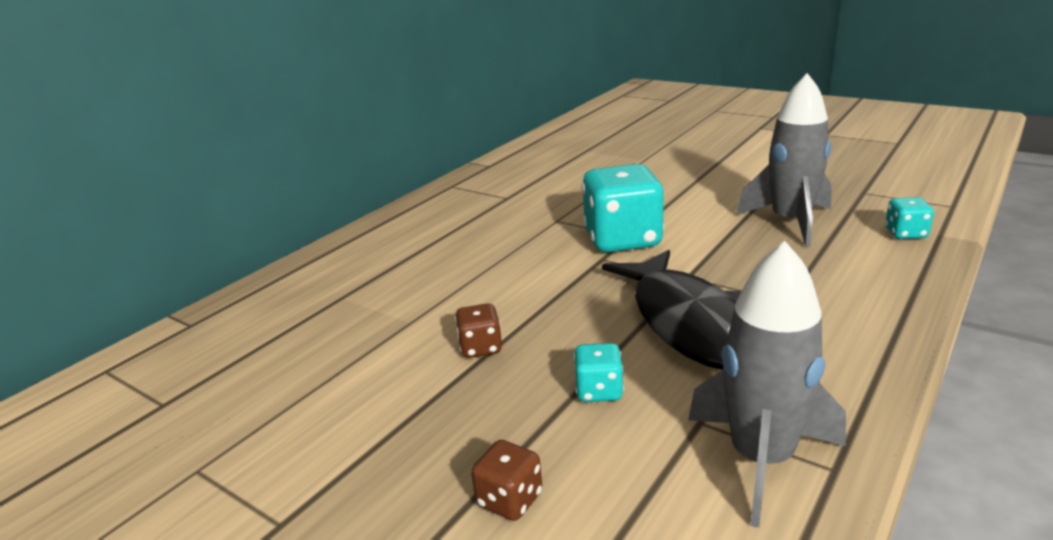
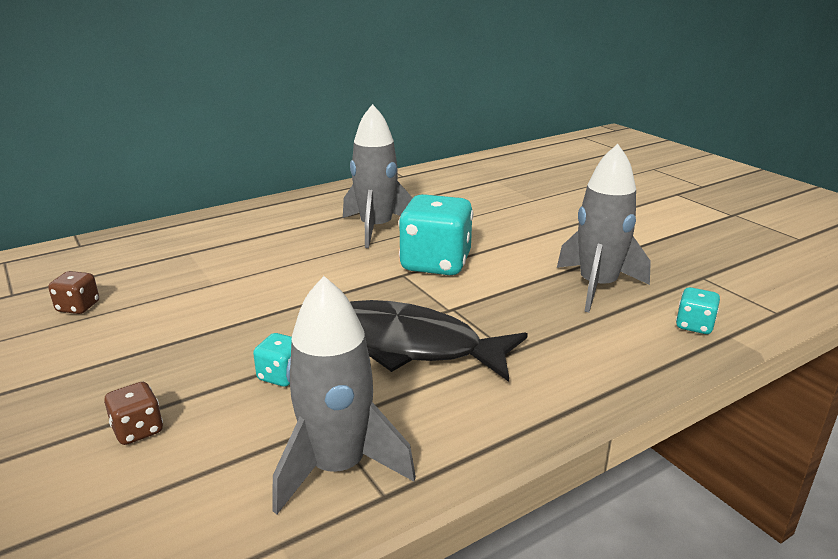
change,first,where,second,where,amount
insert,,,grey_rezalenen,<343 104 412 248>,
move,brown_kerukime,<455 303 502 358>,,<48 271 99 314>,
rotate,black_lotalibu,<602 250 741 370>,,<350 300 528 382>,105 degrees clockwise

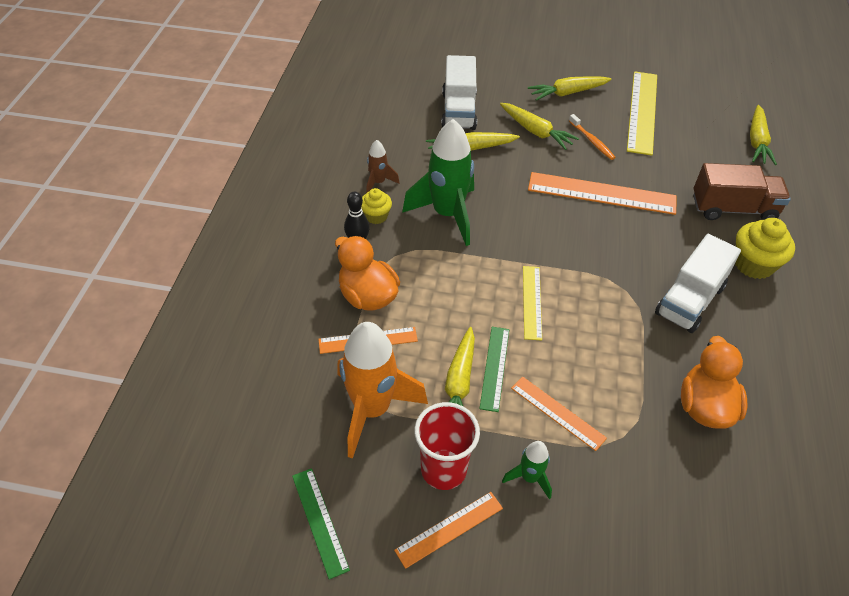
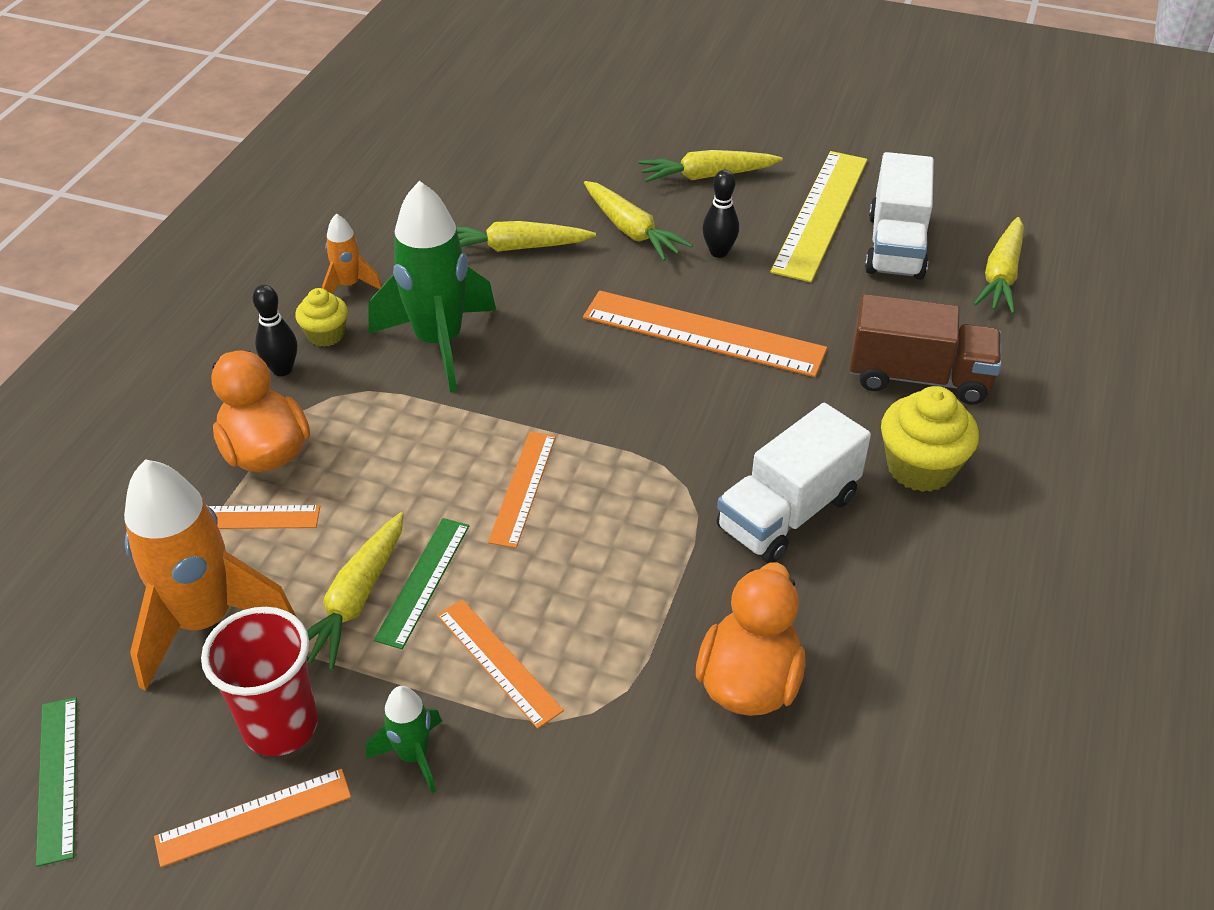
change,first,where,second,where,amount
move,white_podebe,<441 55 477 130>,,<865 152 934 280>,
replace,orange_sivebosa,<569 114 616 160>,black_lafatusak,<702 170 739 258>,
recolor,brown_rezalenen,<366 140 400 193>,orange_rezalenen,<322 213 382 293>,
recolor,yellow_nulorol,<523 266 542 341>,orange_nulorol,<488 432 556 548>,

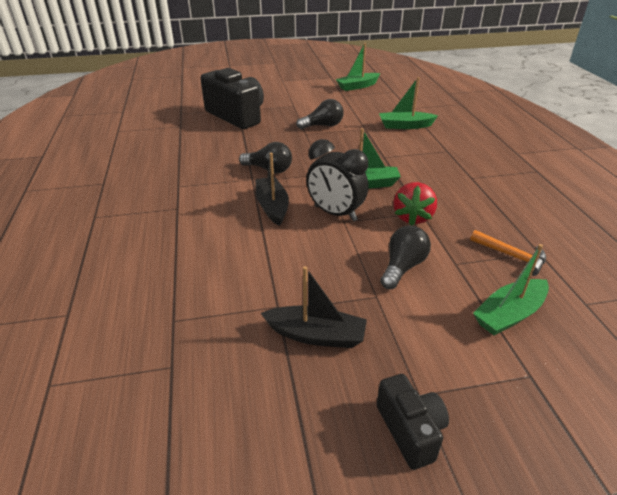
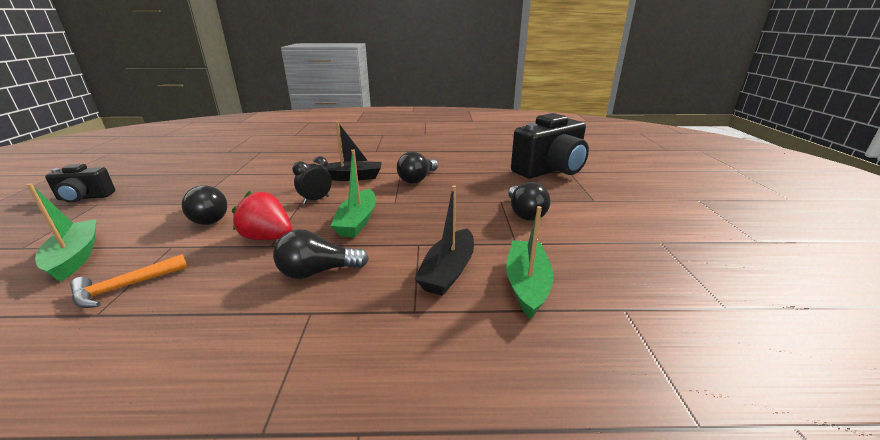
change,first,where,second,where,amount
delete,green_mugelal,<336 43 380 91>,,,
insert,,,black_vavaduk,<273 229 369 279>,
move,black_mugelal,<261 266 367 348>,,<414 185 474 296>,
resize,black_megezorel,<306 139 368 221>,,<292 156 332 204>,x0.59

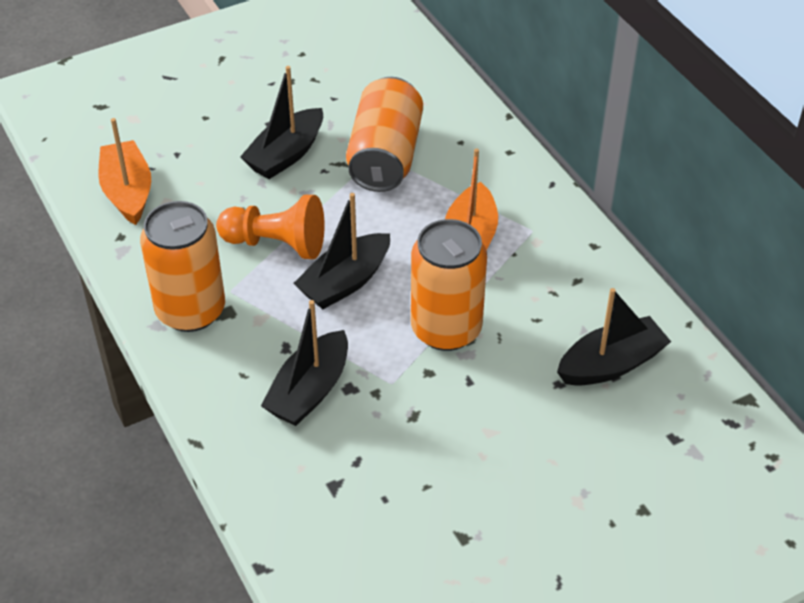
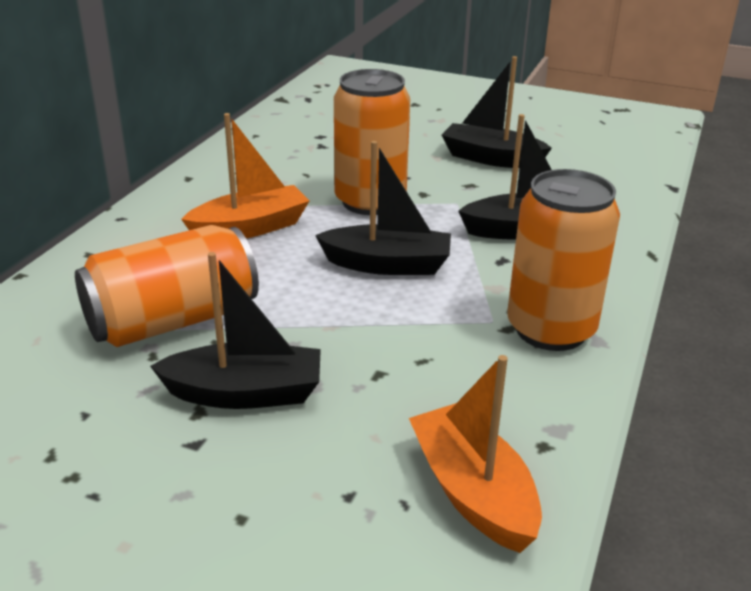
change,first,where,second,where,amount
delete,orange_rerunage,<216 195 325 259>,,,
move,black_mugelal,<557 288 671 386>,,<442 56 552 168>,
rotate,orange_mugelal,<98 118 151 225>,,<409 355 542 553>,120 degrees clockwise

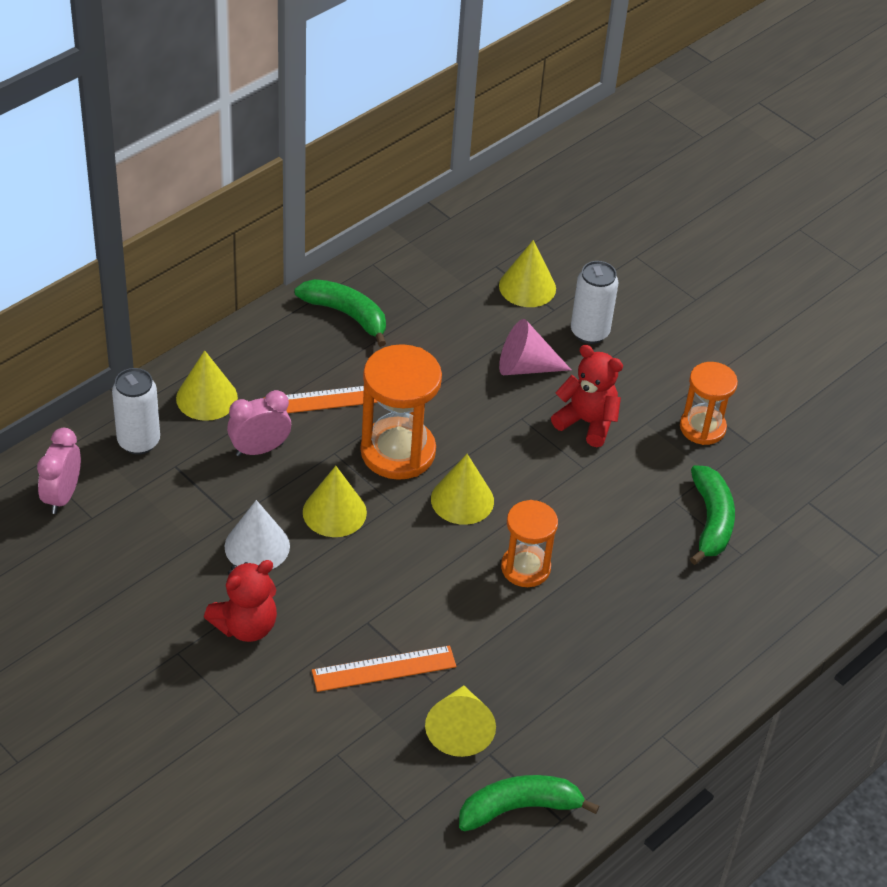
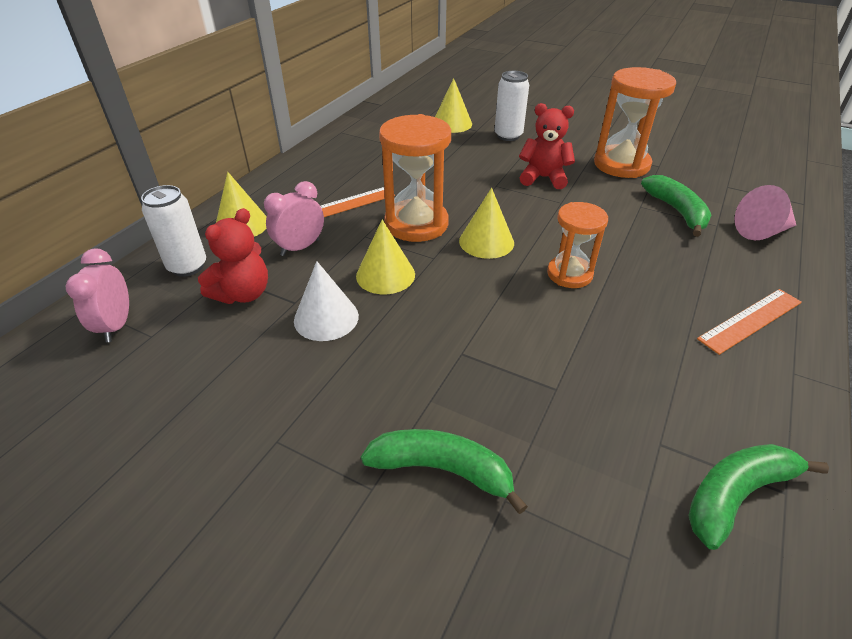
change,first,where,second,where,amount
delete,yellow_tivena,<425 685 496 757>,,,
move,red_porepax,<204 560 277 642>,,<198 208 268 304>,
move,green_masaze,<294 279 386 347>,,<361 429 528 514>,
move,orange_nulorol,<312 645 456 692>,,<697 289 802 355>,
move,pink_tivena,<499 319 571 375>,,<735 185 796 240>,
resize,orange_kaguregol,<680 362 738 445>,,<594 67 676 178>,x1.58

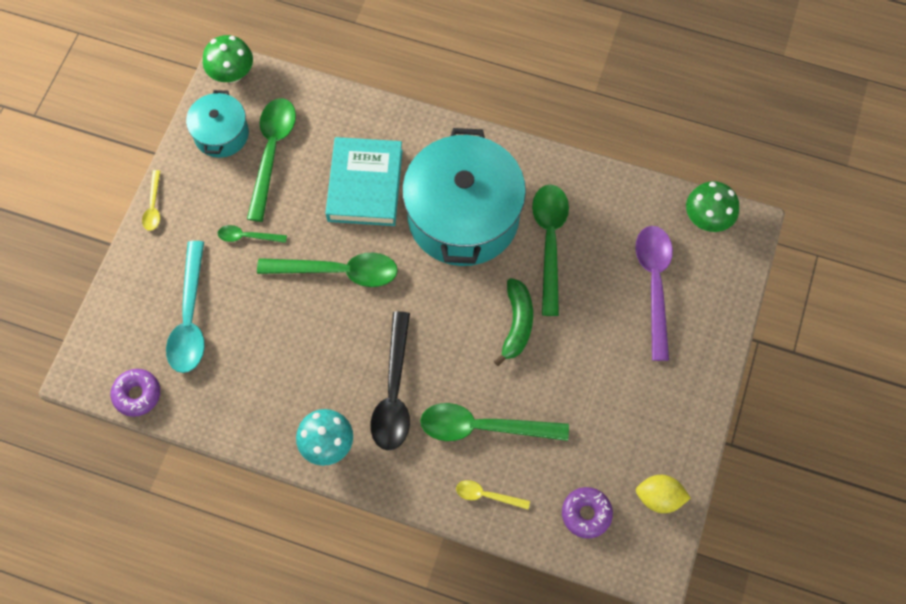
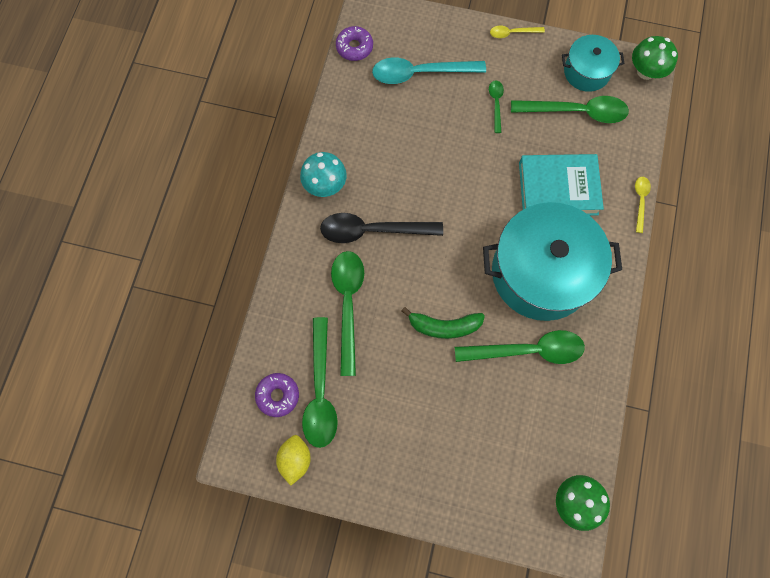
change,first,where,second,where,amount
delete,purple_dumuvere,<635 226 673 361>,,,
move,green_dumuvere,<257 253 398 287>,,<302 317 338 448>,
move,yellow_dumuvere,<456 480 530 510>,,<635 177 651 233>,

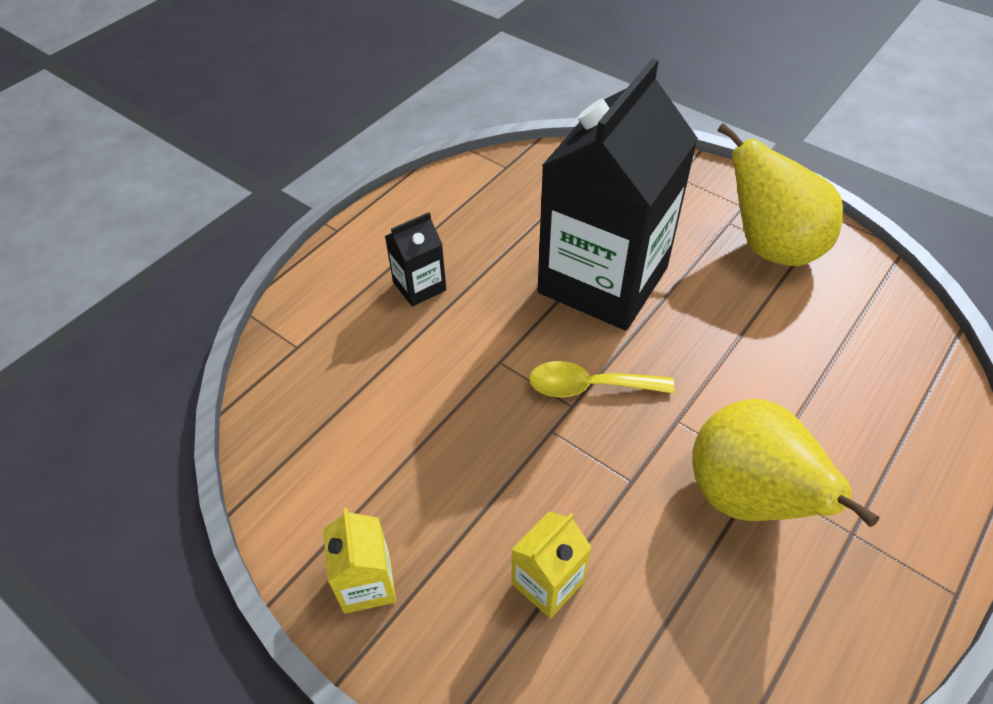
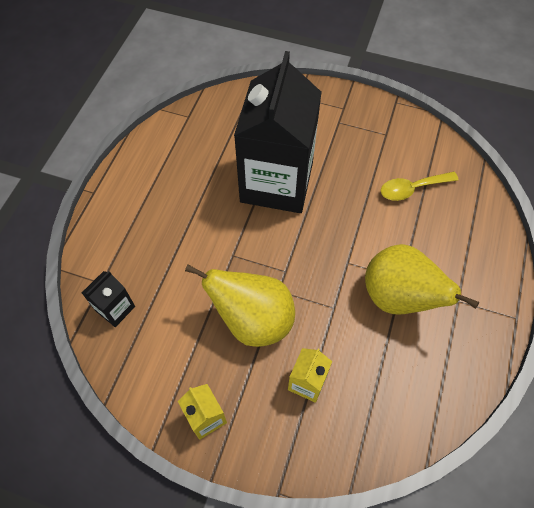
change,first,where,second,where,amount
move,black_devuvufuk,<385 212 446 307>,,<82 271 135 327>,
move,yellow_dumuvere,<529 361 675 397>,,<380 172 459 201>,
move,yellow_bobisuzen,<717 123 843 266>,,<185 264 295 347>,

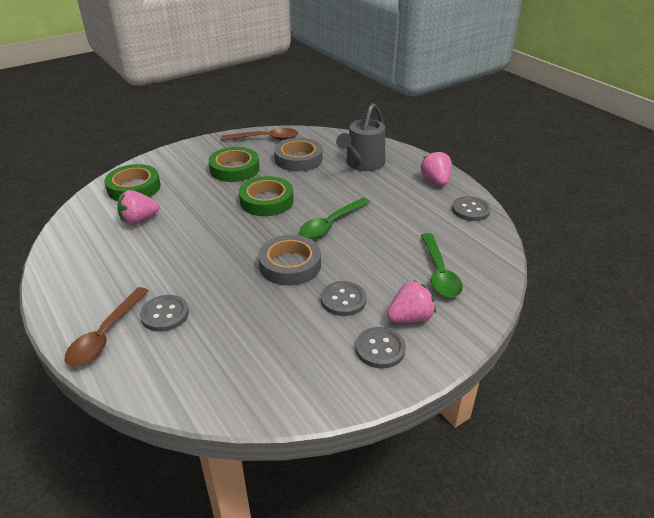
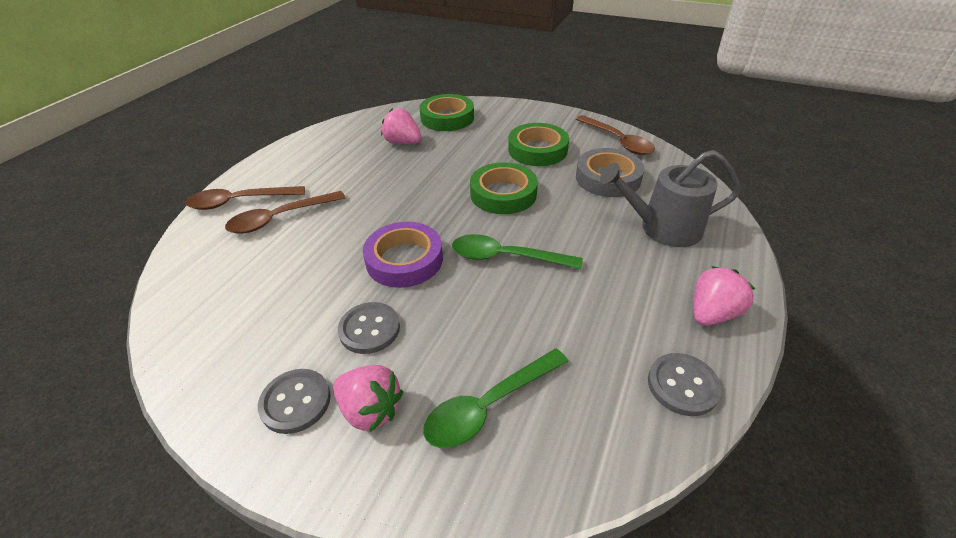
change,first,where,second,where,amount
replace,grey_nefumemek,<140 295 189 332>,brown_dumuvere,<225 191 345 234>,
recolor,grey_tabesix,<258 235 321 286>,purple_tabesix,<363 222 443 288>,

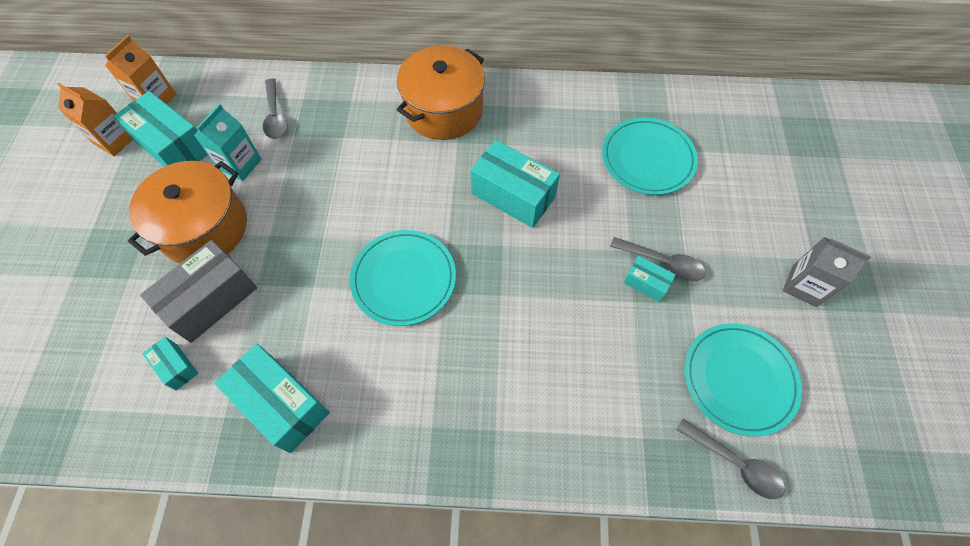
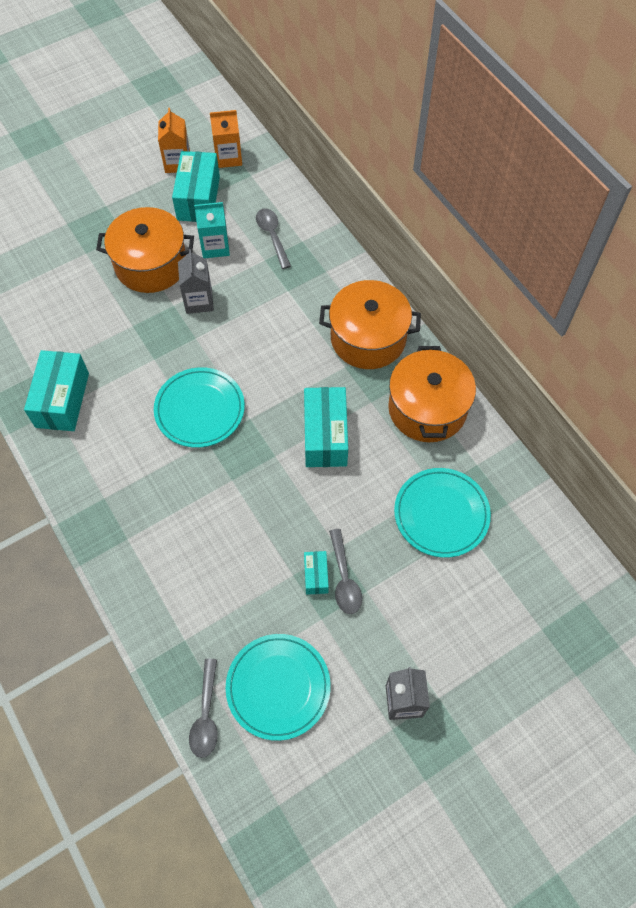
change,first,where,second,where,amount
delete,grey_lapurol,<140 240 257 343>,,,
delete,turquoise_lapurol,<142 337 198 391>,,,
insert,,,grey_devuvufuk,<178 249 214 314>,
insert,,,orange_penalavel,<388 346 476 442>,
rotate,grey_dumuvere,<263 78 288 139>,,<256 208 291 269>,120 degrees clockwise

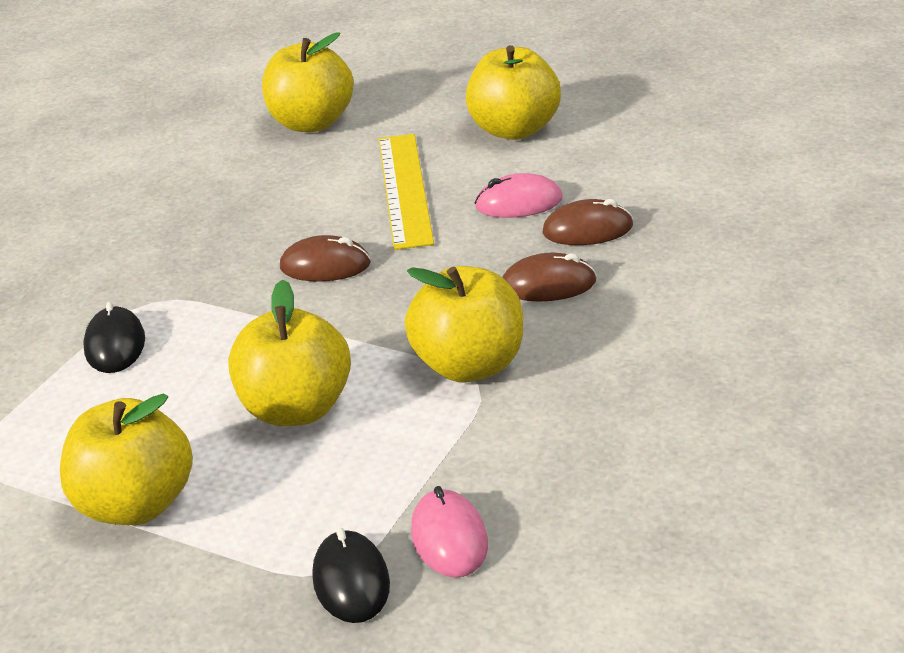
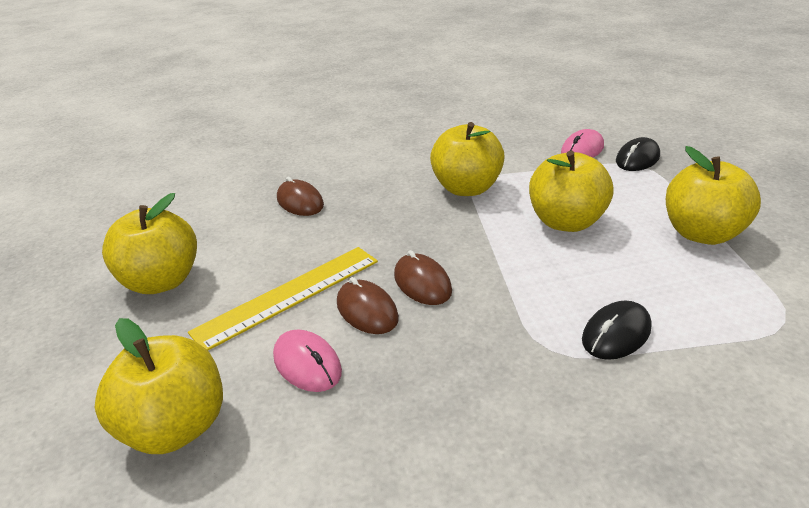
change,first,where,second,where,amount
move,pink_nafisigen,<475 173 563 218>,,<273 329 342 392>,
move,brown_nafisigen,<502 253 597 302>,,<337 277 399 334>,

